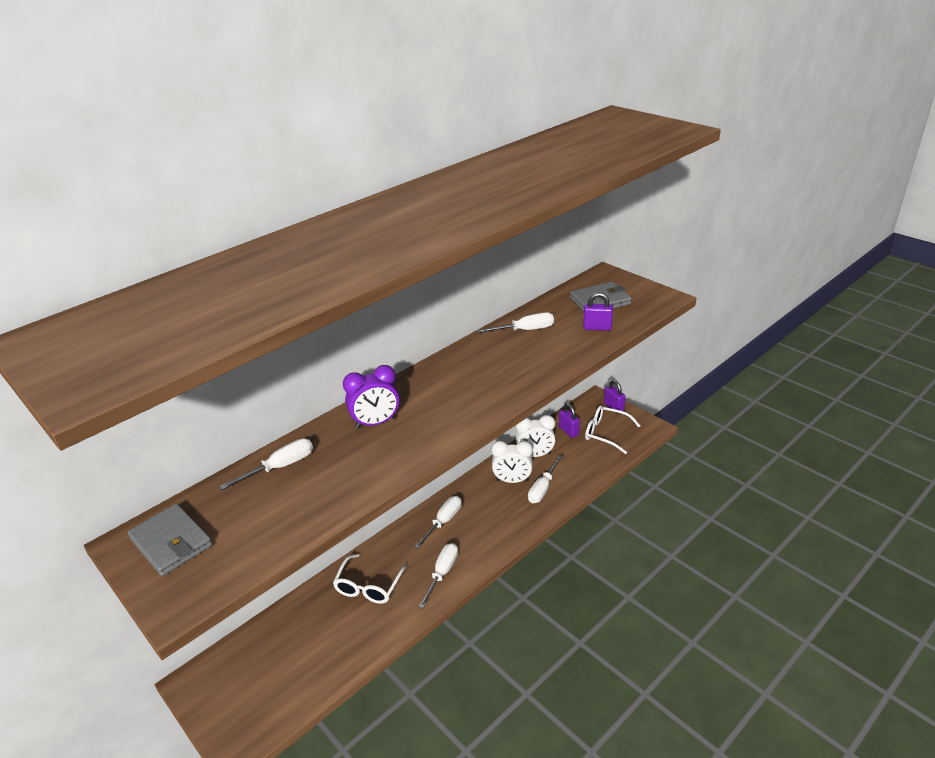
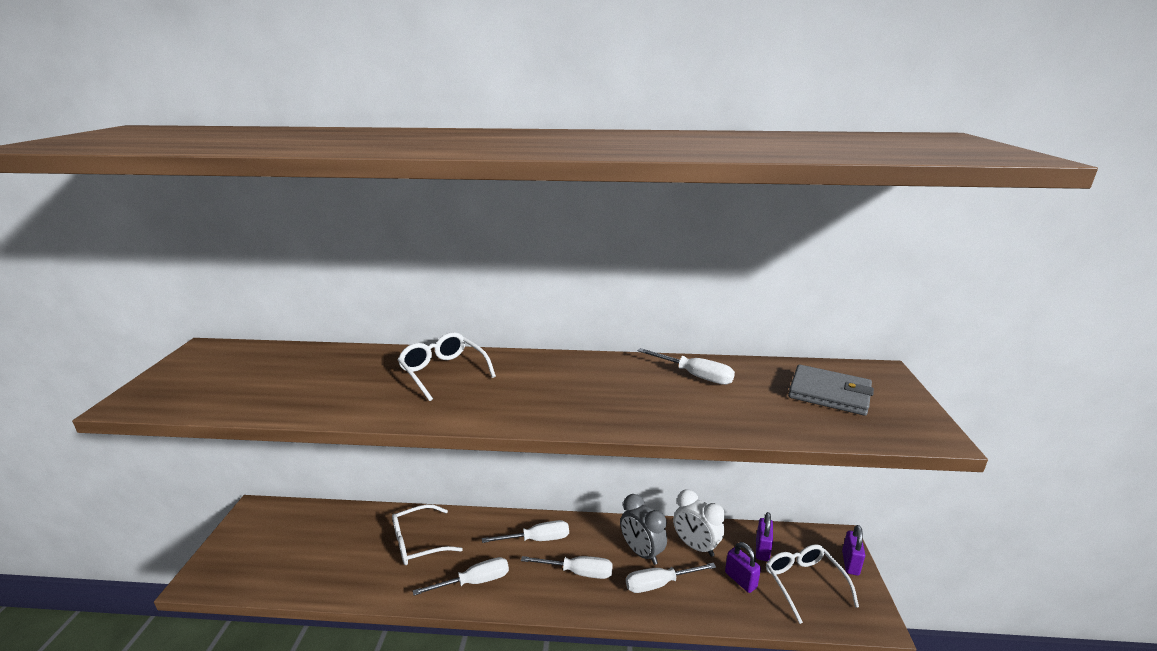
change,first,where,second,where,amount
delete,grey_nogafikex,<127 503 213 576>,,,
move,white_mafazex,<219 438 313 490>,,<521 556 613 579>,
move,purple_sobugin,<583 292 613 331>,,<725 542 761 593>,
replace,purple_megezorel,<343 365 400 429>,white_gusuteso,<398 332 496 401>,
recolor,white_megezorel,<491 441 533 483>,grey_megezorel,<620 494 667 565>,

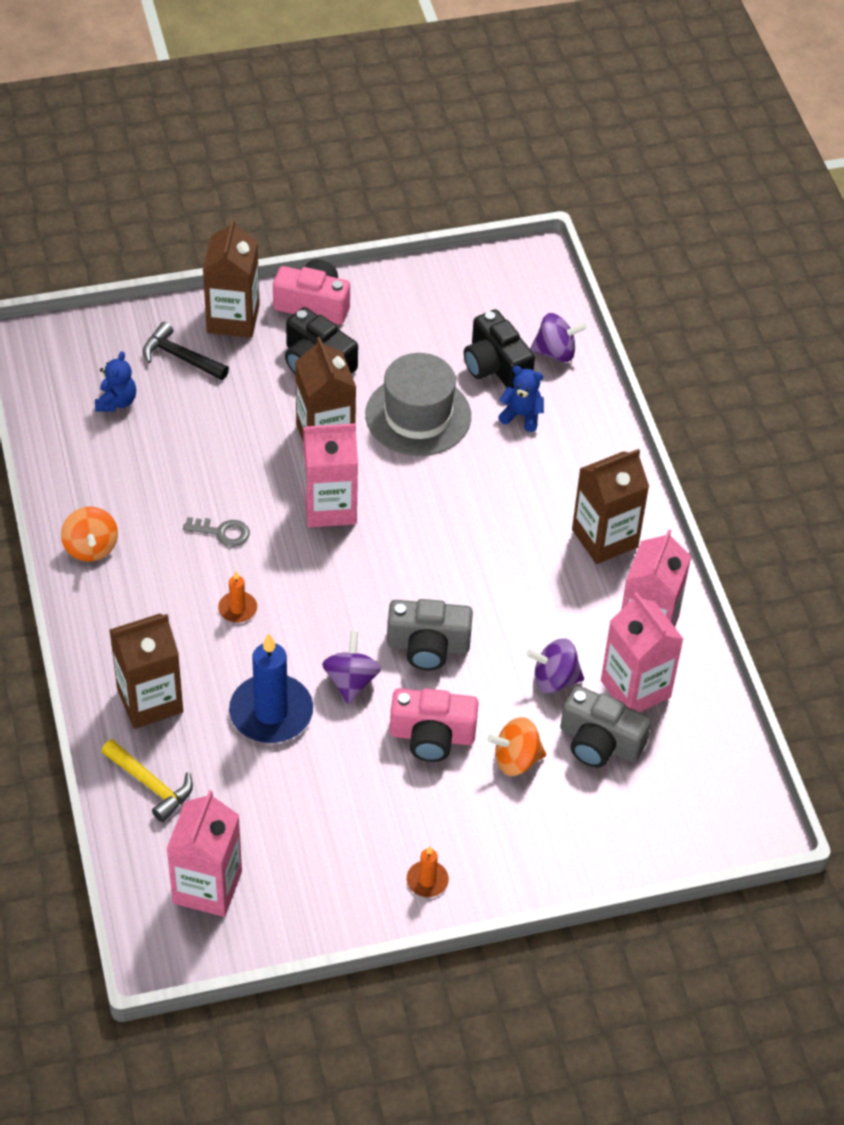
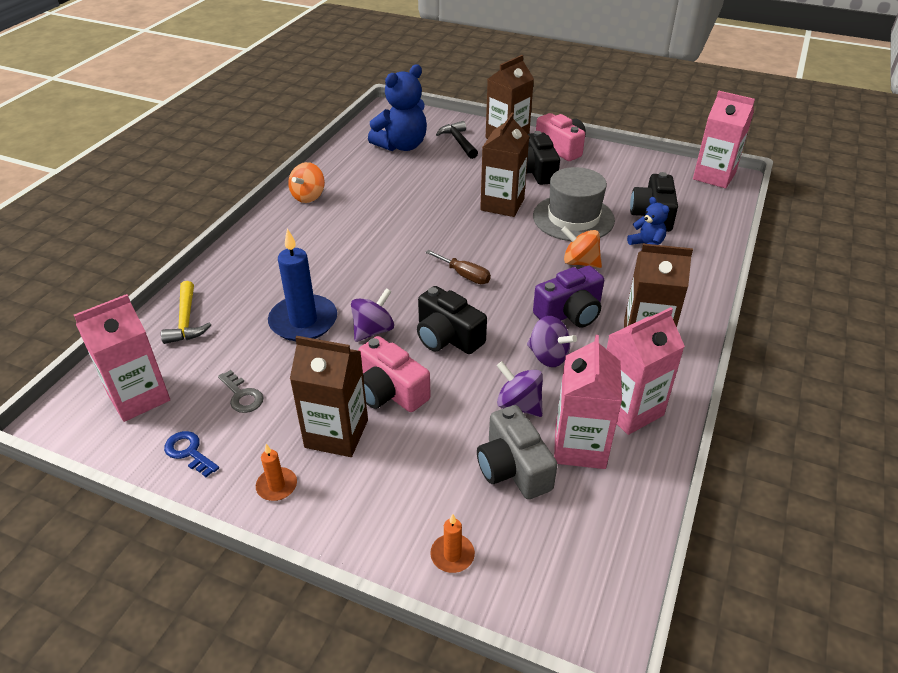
change,first,where,second,where,amount
insert,,,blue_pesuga,<164 431 219 477>,
insert,,,brown_mafazex,<425 250 491 284>,
insert,,,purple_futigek,<533 266 604 327>,
move,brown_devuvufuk,<110 613 183 729>,,<290 336 368 457>,
move,grey_pesuga,<183 517 250 547>,,<218 370 263 413>,
move,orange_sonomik,<218 571 257 623>,,<430 514 475 573>,
move,pink_devuvufuk,<303 423 358 527>,,<693 91 755 188>,
move,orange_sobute,<487 717 546 776>,,<561 226 602 268>,
move,purple_sobute,<530 313 587 362>,,<527 316 577 367>,
recolor,grey_futigek,<387 599 473 670>,black_futigek,<417 286 487 354>,
resize,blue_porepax,<95 351 136 412>,,<368 65 427 151>,x1.95

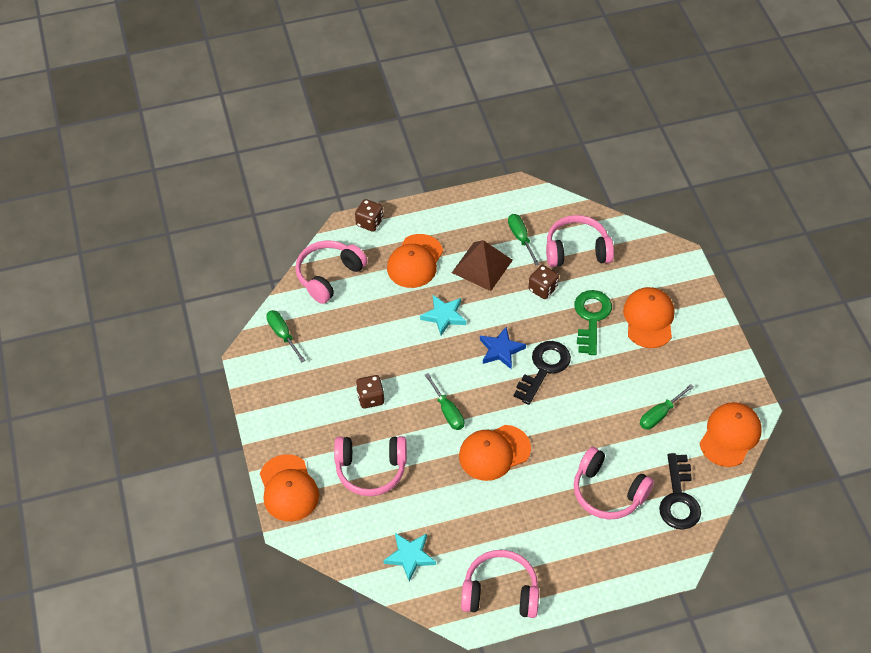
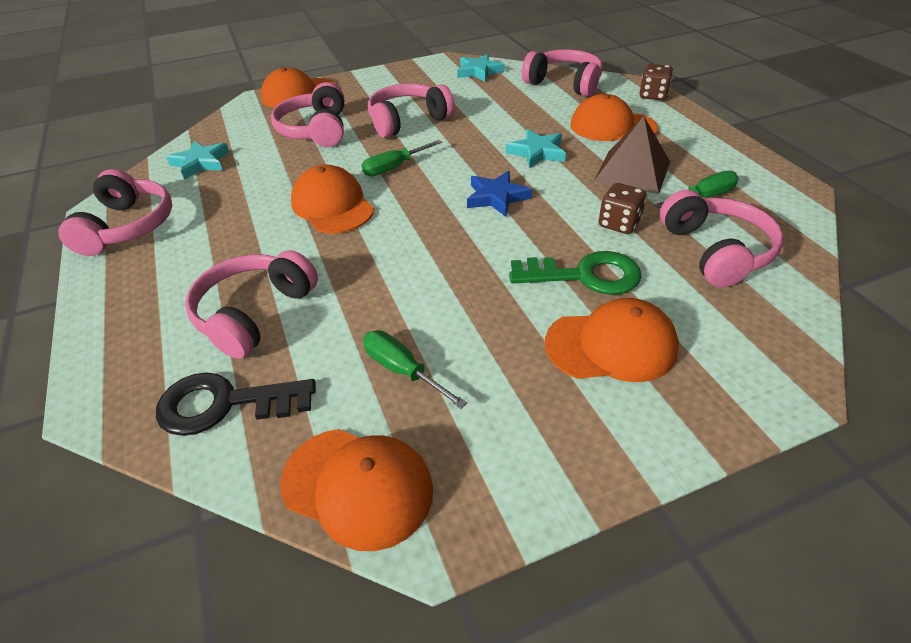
change,first,where,second,where,amount
delete,black_pesuga,<514 341 571 405>,,,
replace,green_mafazex,<266 310 306 362>,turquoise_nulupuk,<457 54 505 82>,
replace,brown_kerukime,<356 375 385 408>,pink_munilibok,<368 83 455 138>,

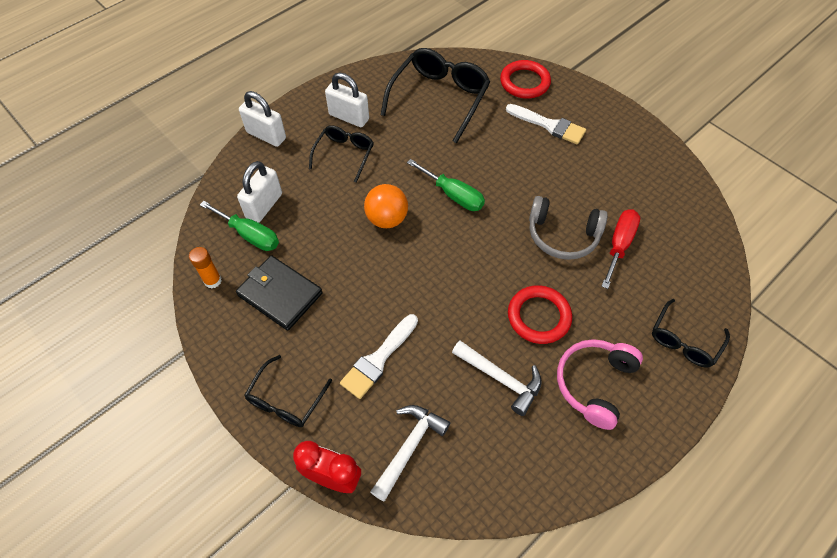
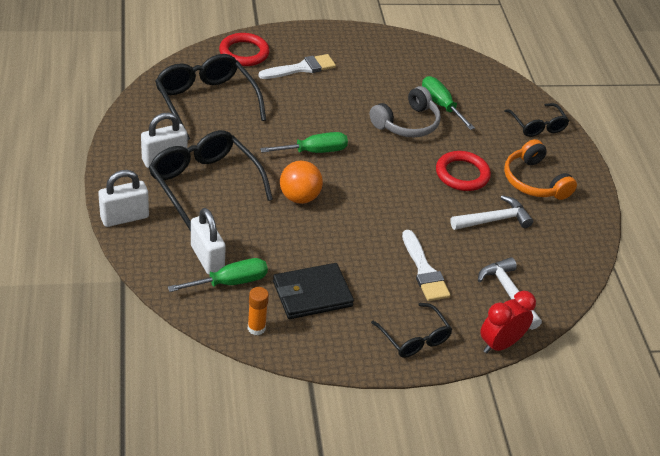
change,first,where,second,where,amount
recolor,pink_munilibok,<557 339 643 430>,orange_munilibok,<504 139 577 200>,
recolor,red_mafazex,<601 210 640 289>,green_mafazex,<422 76 475 130>,
resize,black_gusuteso,<309 125 374 183>,,<149 130 273 231>,x1.72

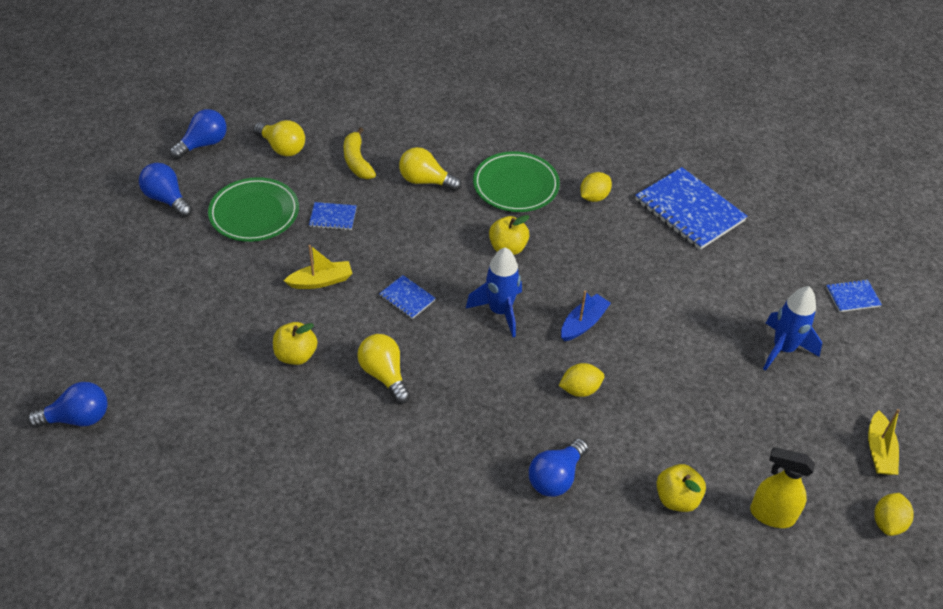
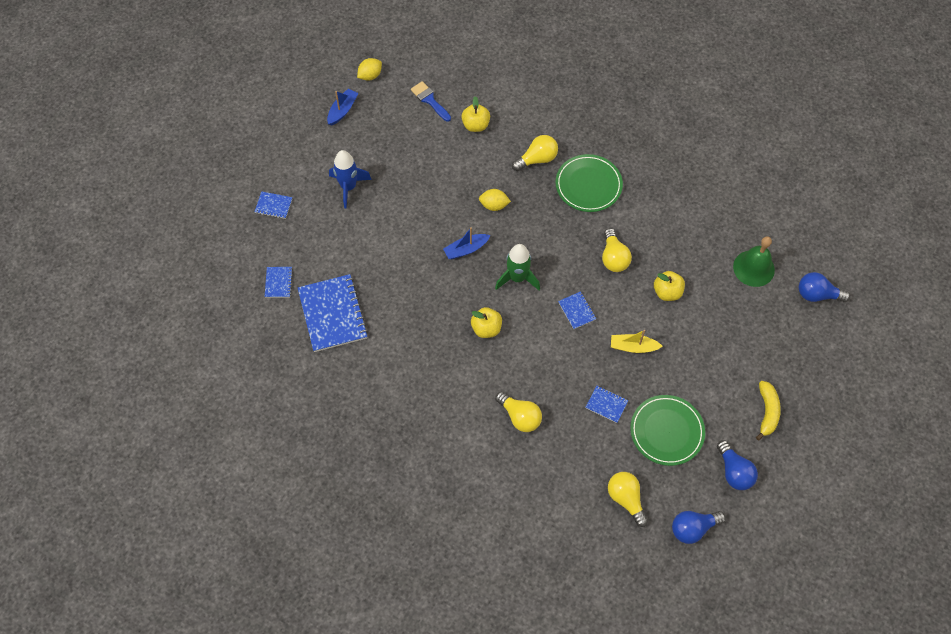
change,first,where,second,where,amount
delete,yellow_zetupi,<580 172 612 202>,,,
insert,,,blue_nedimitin,<265 267 293 298>,
insert,,,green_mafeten,<733 236 775 287>,
move,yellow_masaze,<343 127 376 179>,,<756 381 781 441>,
move,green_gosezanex,<473 151 560 212>,,<555 154 623 212>,
replace,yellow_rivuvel,<750 447 815 528>,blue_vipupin,<411 81 451 122>,
recolor,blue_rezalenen,<466 247 522 337>,green_rezalenen,<495 244 540 290>,
recolor,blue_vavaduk,<529 438 588 497>,yellow_vavaduk,<512 135 558 171>,
recolor,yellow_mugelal,<868 409 900 475>,blue_mugelal,<327 88 358 126>,

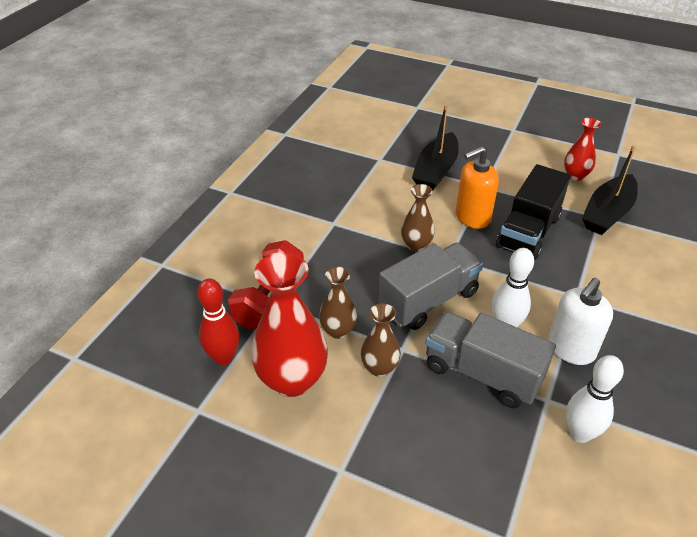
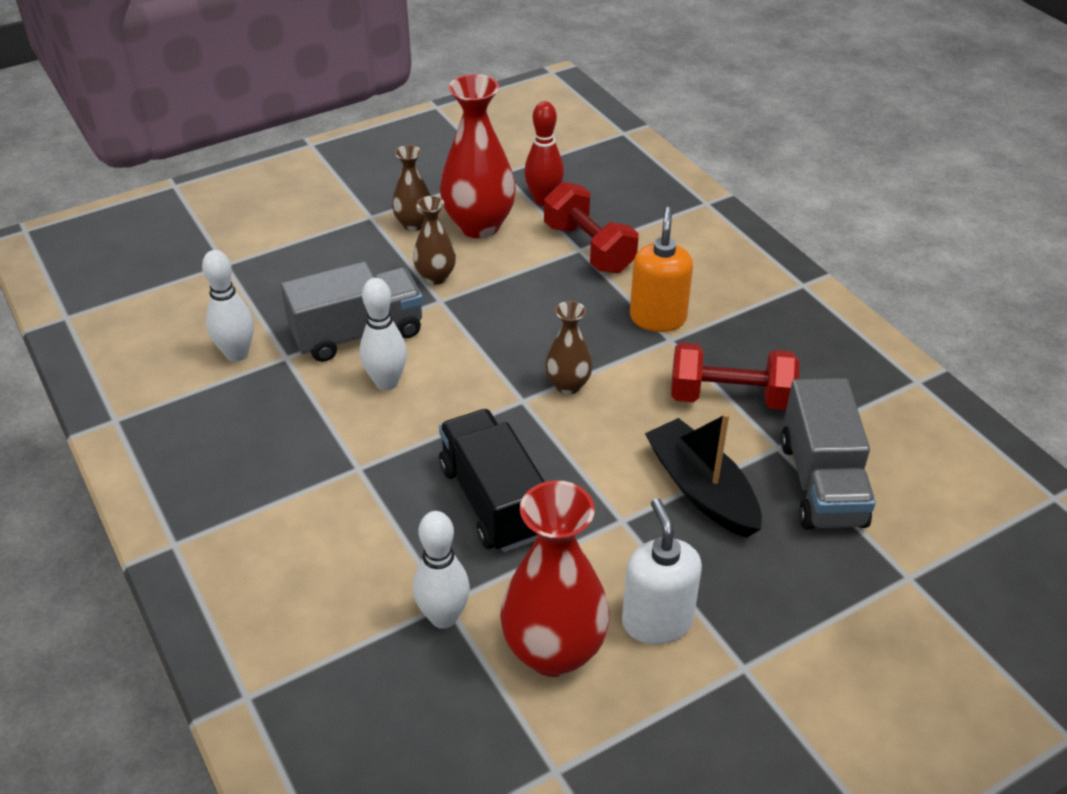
change,first,where,second,where,amount
insert,,,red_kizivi,<671 343 799 410>,
move,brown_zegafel,<319 267 357 339>,,<392 145 431 231>,
move,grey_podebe,<378 243 483 330>,,<781 378 876 530>,
move,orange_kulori,<456 146 499 229>,,<630 207 693 332>,
move,white_kulori,<548 278 613 365>,,<622 498 702 644>,
replace,black_mugelal,<582 145 638 235>,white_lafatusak,<413 511 470 629>,
resize,red_zegafel,<564 118 601 181>,,<500 480 610 677>,x1.84

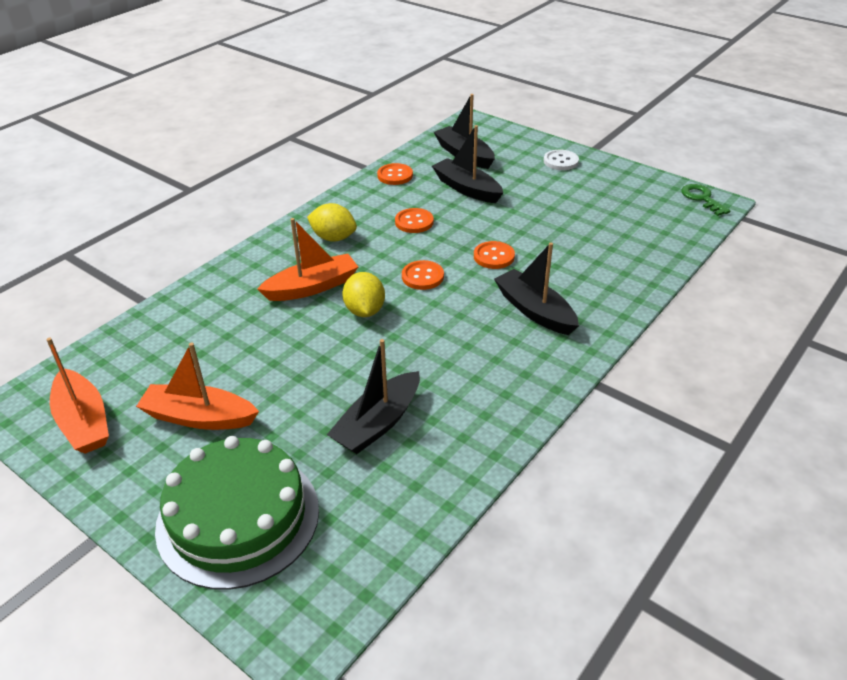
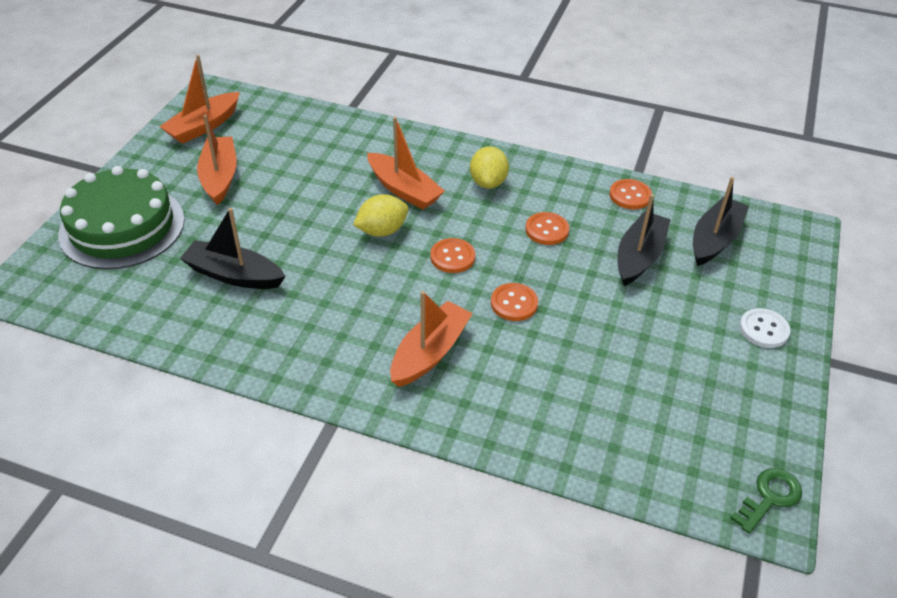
change,first,where,second,where,amount
recolor,black_mugelal,<494 242 579 335>,orange_mugelal,<390 291 473 387>,

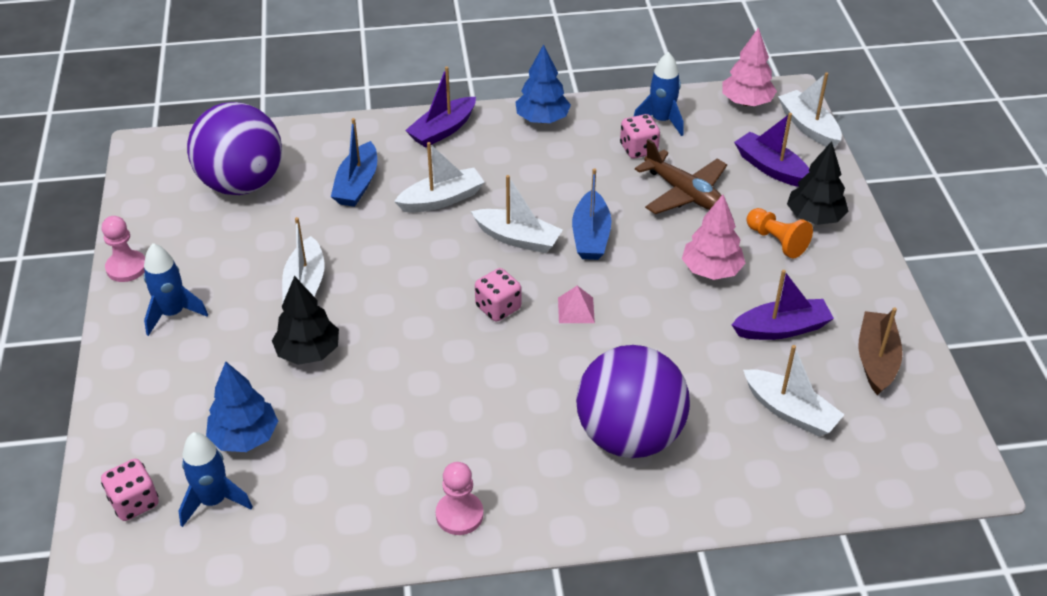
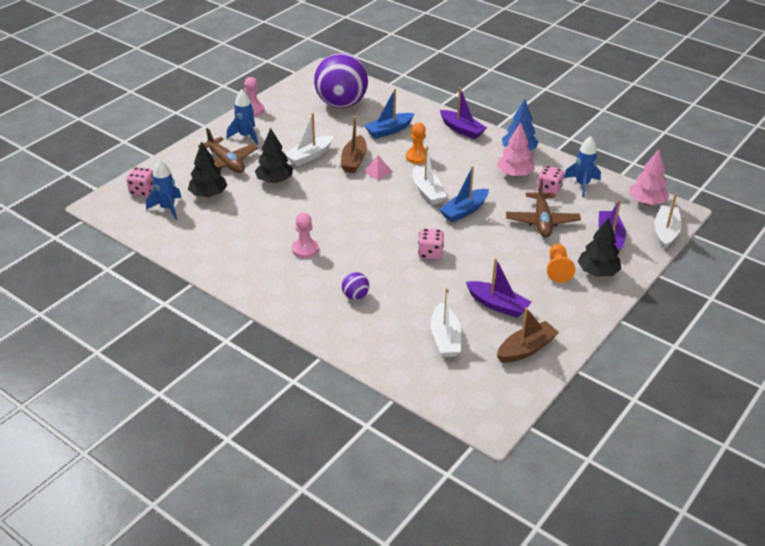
change,first,where,second,where,amount
insert,,,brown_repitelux,<194 128 258 173>,
insert,,,brown_mugelal,<340 116 367 173>,
move,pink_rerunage,<436 462 484 535>,,<292 213 319 258>,
move,pink_kerukime,<475 268 521 322>,,<418 228 444 260>,
move,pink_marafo,<558 286 595 323>,,<364 155 392 181>,
move,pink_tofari,<682 194 746 280>,,<497 122 535 177>,
replace,white_mugelal,<394 142 484 213>,orange_rerunage,<406 123 426 164>,
recolor,blue_tofari,<206 361 278 452>,black_tofari,<188 141 228 197>,
rotate,purple_mugelal,<405 67 476 148>,,<440 87 487 139>,135 degrees counterclockwise
resize,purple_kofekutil,<576 345 690 458>,,<342 272 369 300>,x0.40

